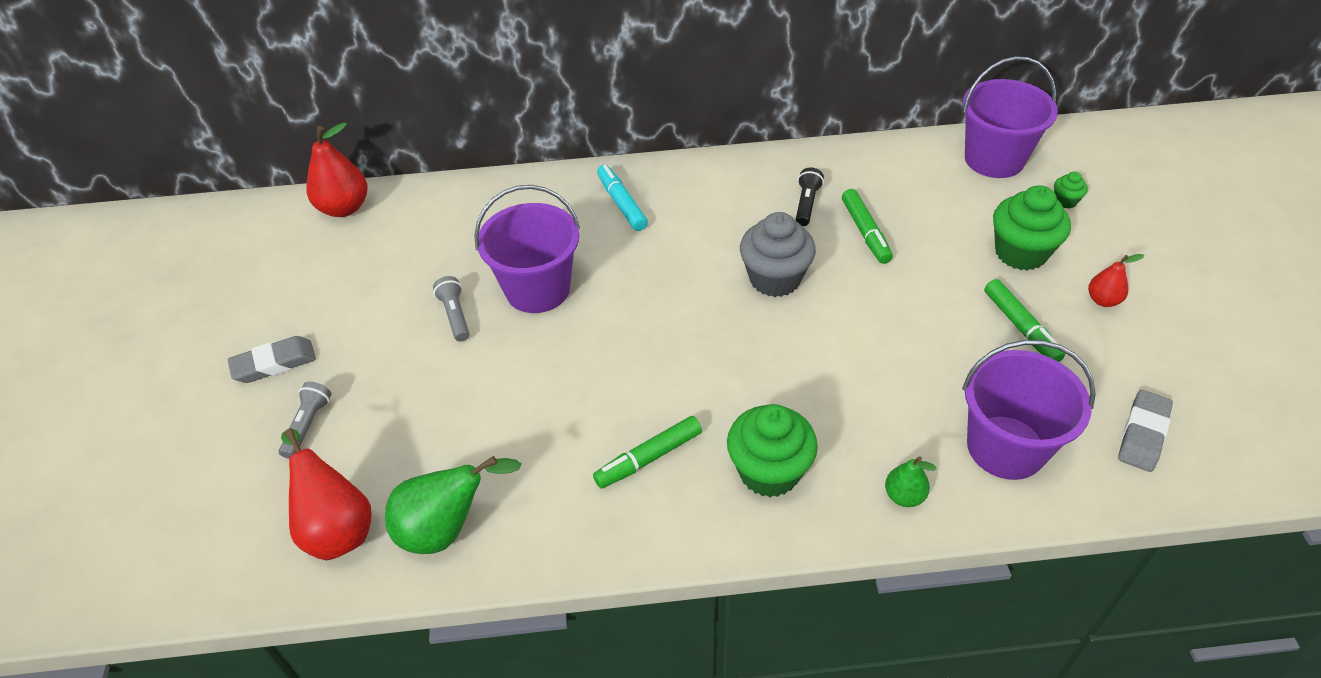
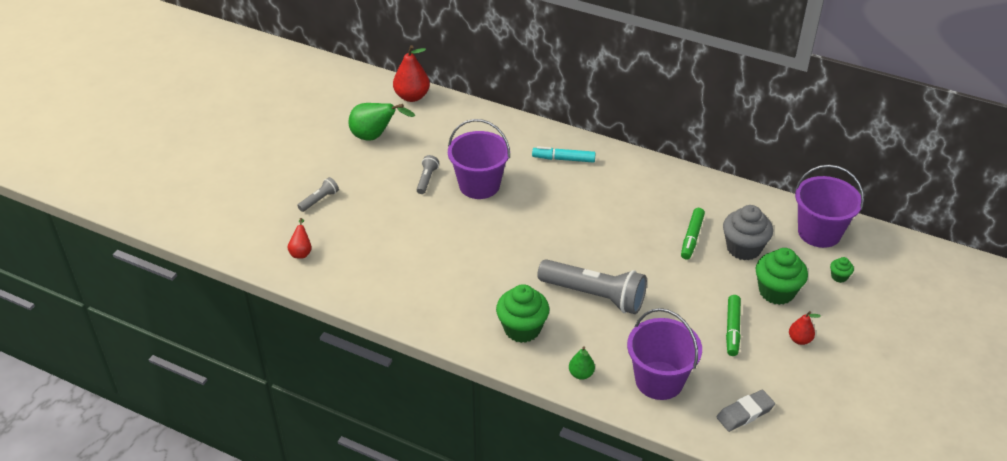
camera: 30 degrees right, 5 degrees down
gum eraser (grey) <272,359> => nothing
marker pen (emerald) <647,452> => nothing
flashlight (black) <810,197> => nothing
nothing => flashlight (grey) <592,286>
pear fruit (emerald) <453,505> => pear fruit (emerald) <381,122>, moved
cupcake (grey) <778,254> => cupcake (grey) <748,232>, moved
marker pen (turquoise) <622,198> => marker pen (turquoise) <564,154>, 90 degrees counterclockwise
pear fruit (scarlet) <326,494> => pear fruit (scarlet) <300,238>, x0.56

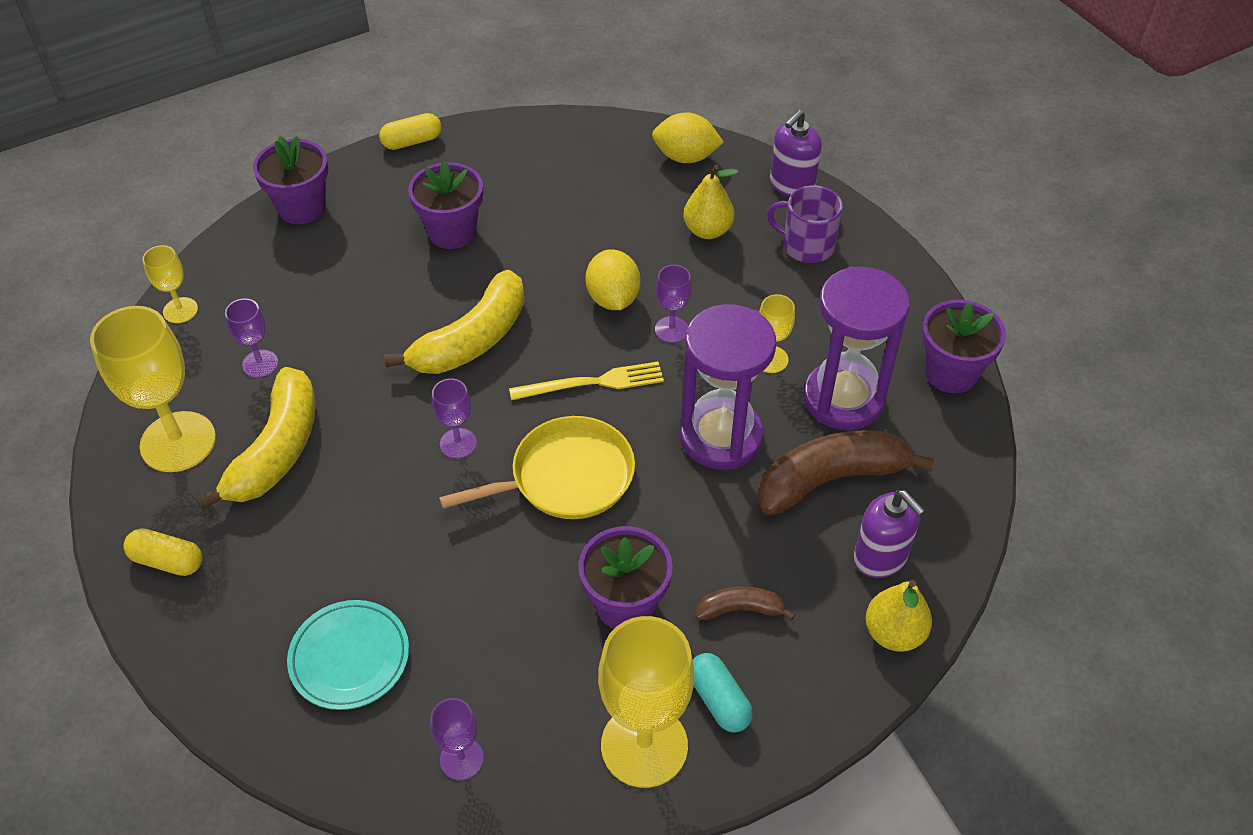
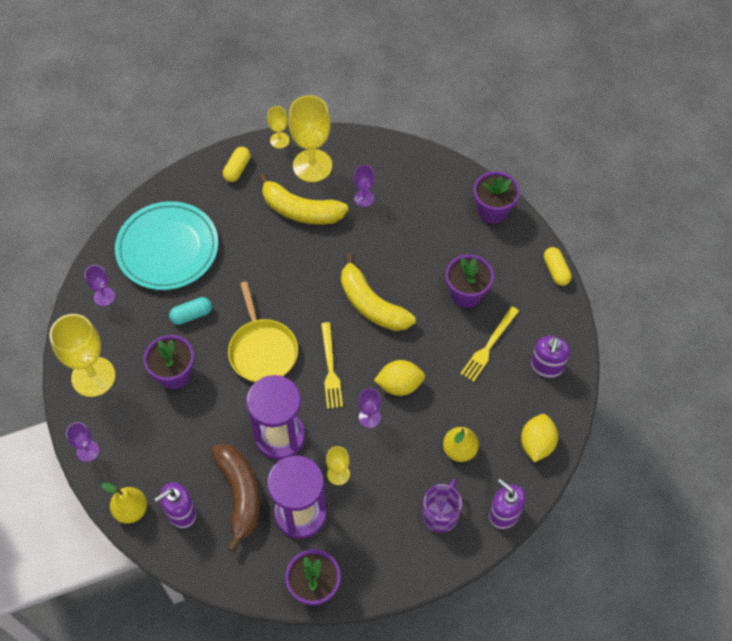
camera: 95 degrees right, 10 degrees up
banana fruit (brown) <745,604> => nothing
nothing => fork (bright yellow) <489,344>
nothing => pump bottle (royal purple) <550,357>
wine glass (bright yellow) <170,284> => wine glass (bright yellow) <278,127>, moved
wine glass (royal purple) <454,418> => wine glass (royal purple) <82,442>, moved
pill (turquoise) <723,693> => pill (turquoise) <190,311>, moved
plate (turquoise) <348,655> => plate (turquoise) <166,245>, x1.72

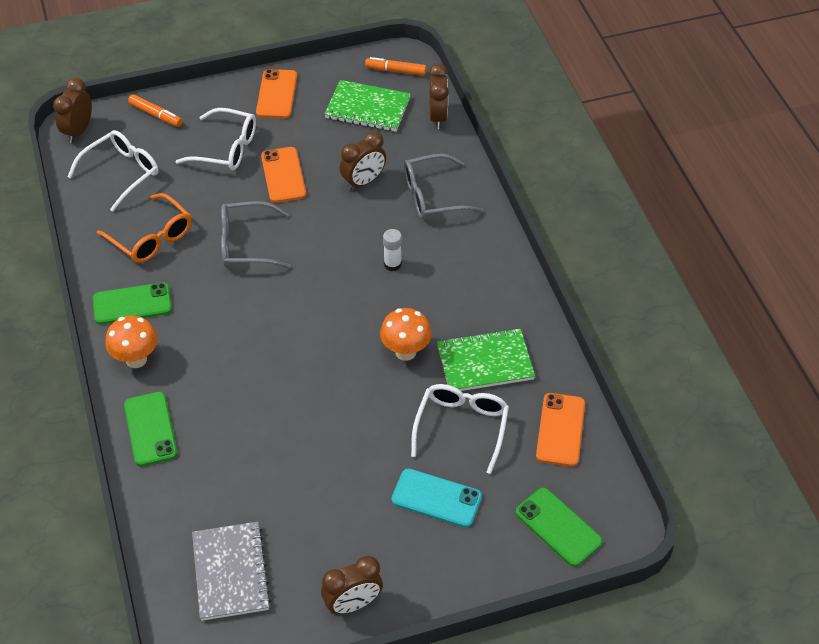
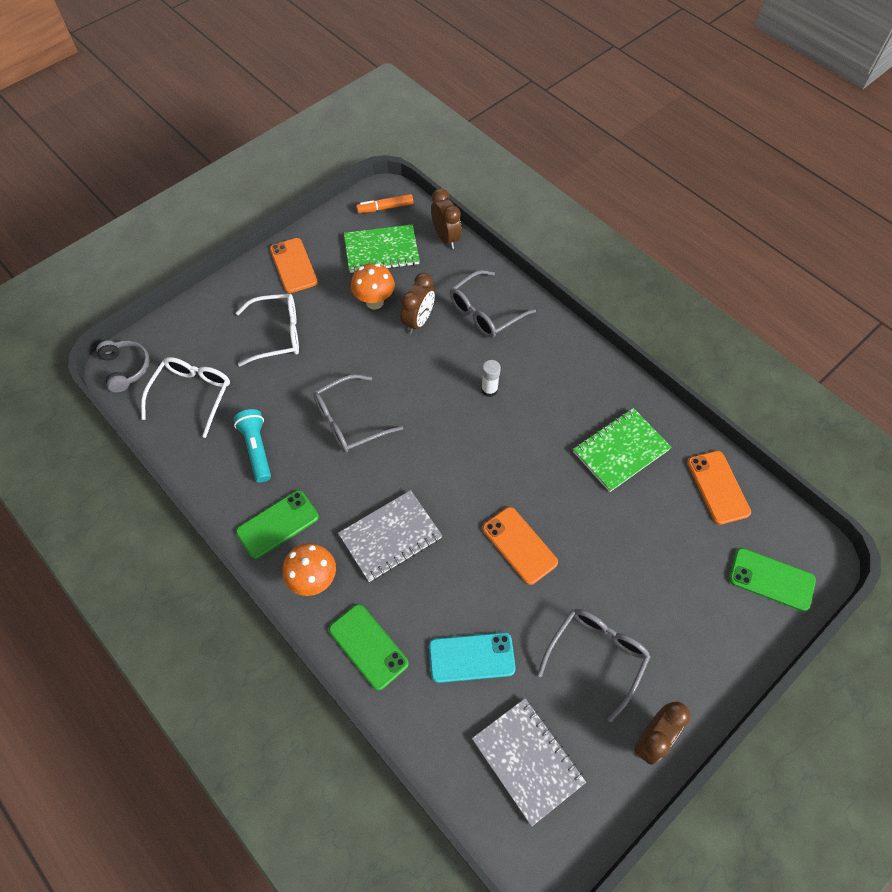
camera: 25 degrees left, 10 degrees up
marker pen (orange-coloured) <155,110> => nothing
eyeglasses (snow-white) <460,429> => nothing
nothing => exercise book (grey) <390,536>
nothing => eyeglasses (grey) <593,665>
phone (orange-coloured) <283,175> => phone (orange-coloured) <520,546>, moved
fungus (orange-coloured) <406,334> => fungus (orange-coloured) <373,286>, moved
phone (turquoise) <436,498> => phone (turquoise) <472,657>, moved
alarm clock (brown) <72,110> => over-ear headphones (grey) <123,366>
eyeglasses (orange-coloured) <144,228> => flashlight (turquoise) <252,445>

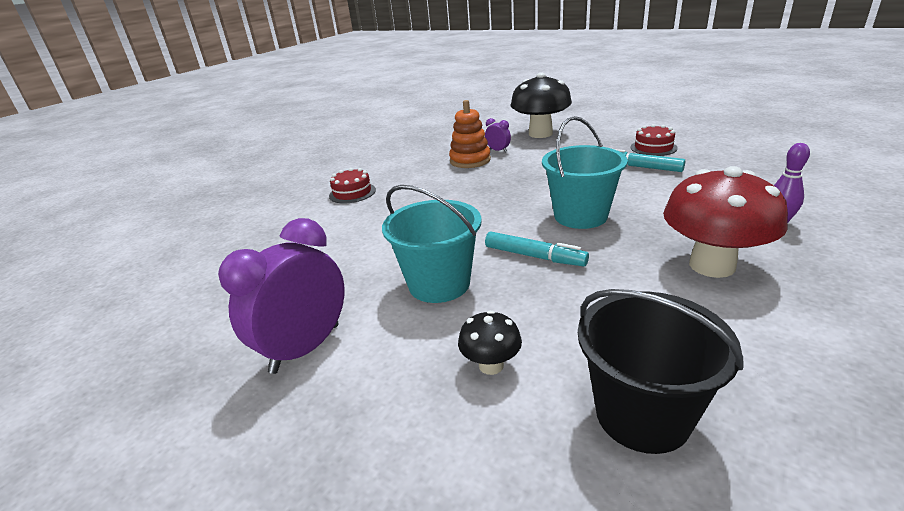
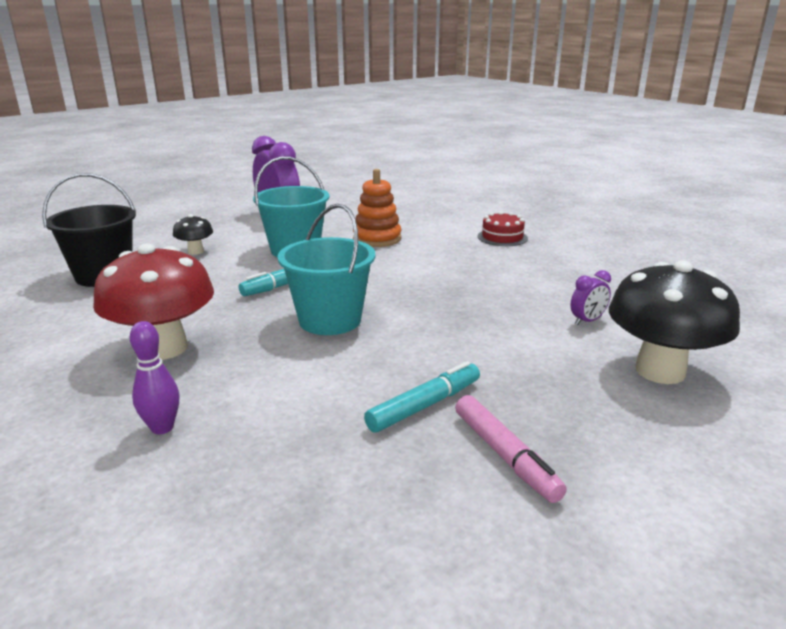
camera: 105 degrees right, 5 degrees down
stacking rings (orange-coloured) <470,134> => stacking rings (orange-coloured) <377,208>, moved
gateau (scarlet) <654,140> => marker pen (rose-pink) <511,449>

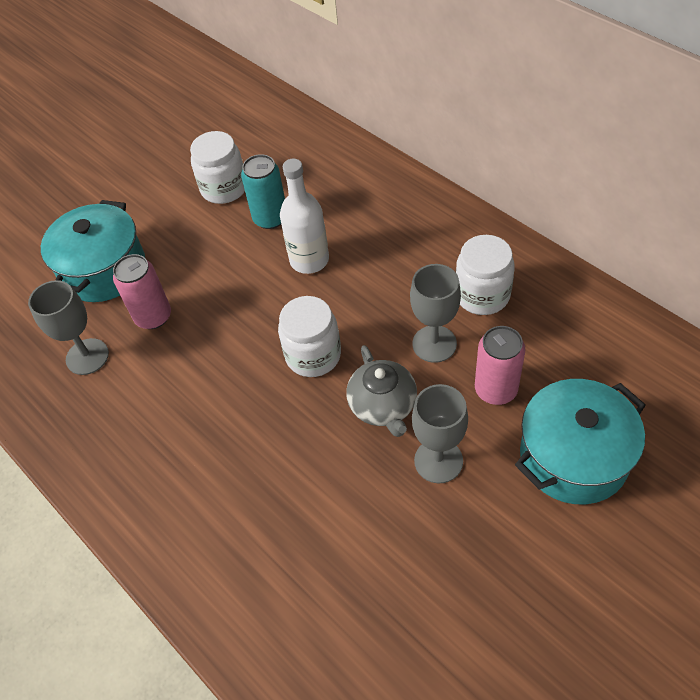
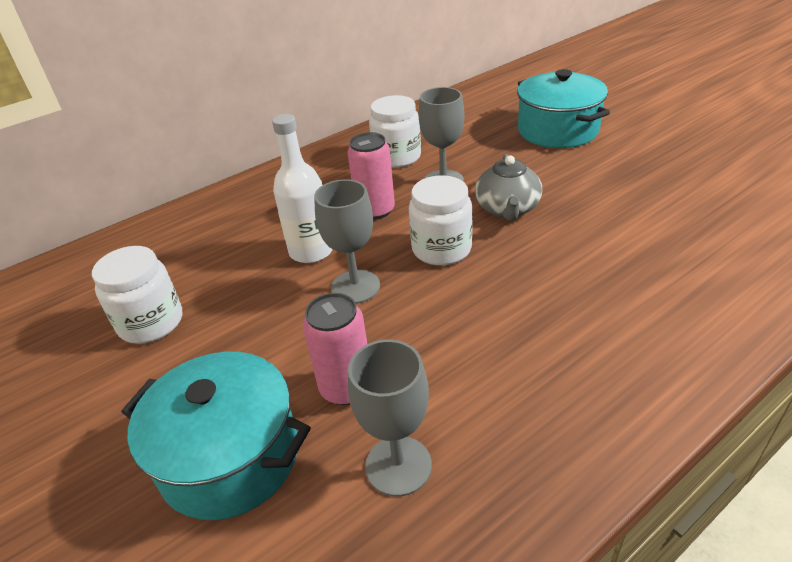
camera: 85 degrees left, 15 degrees down
tin (turquoise) <263,191> => nothing
wine glass (grey) <440,433> => wine glass (grey) <347,241>, moved
tin (rose-pink) <500,365> => tin (rose-pink) <371,176>, moved
china teapot (grey) <382,391> => china teapot (grey) <508,187>, 105 degrees clockwise

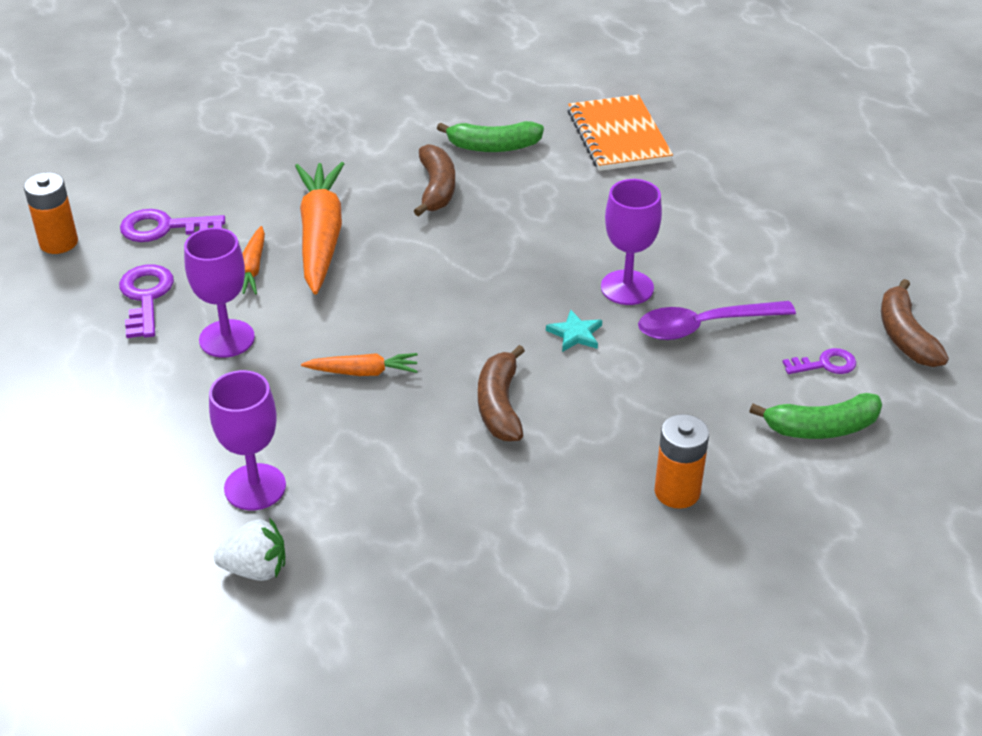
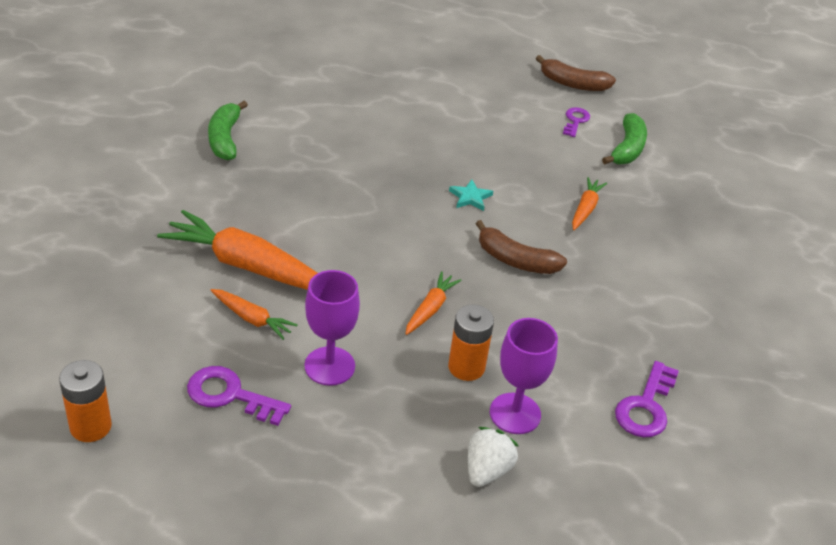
camera: 65 degrees left, 0 degrees up
banana fruit (brown) <434,180> => nothing
exercise book (orange-coloured) <620,133> => nothing
wine glass (royal purple) <631,242> => nothing
spoon (royal purple) <717,320> => nothing
nothing => root vegetable (orange-coloured) <589,203>
door key (royal purple) <172,225> => door key (royal purple) <647,399>, moved
strawberry (snow-white) <249,549> => strawberry (snow-white) <493,457>, moved
power cell (orange-coloured) <682,461> => power cell (orange-coloured) <471,342>, moved
banana fruit (emerald) <490,136> => banana fruit (emerald) <228,130>, 150 degrees clockwise

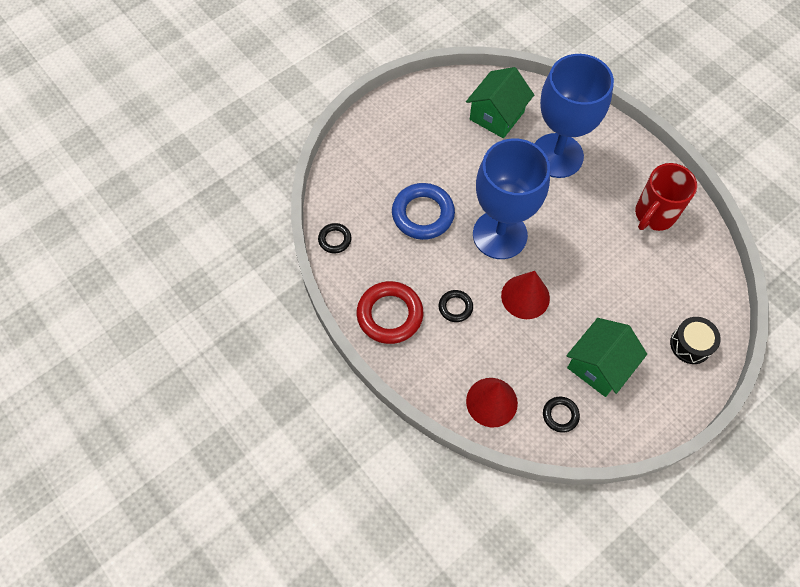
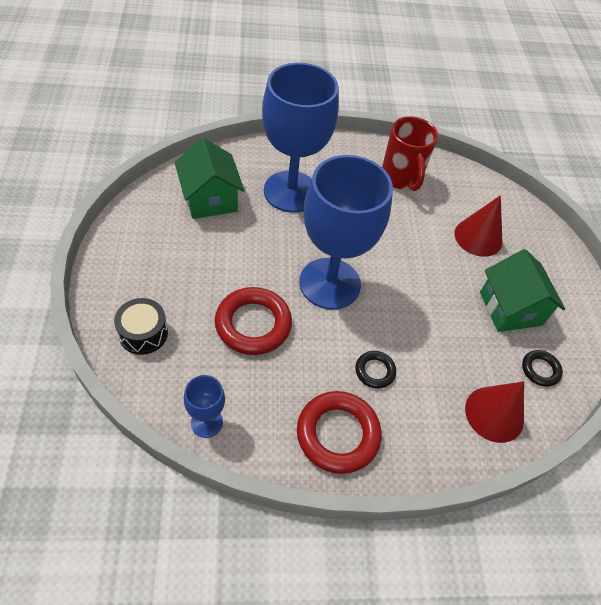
camera: 60 degrees left, 10 degrees down
cone (scarlet) <525,295> => cone (scarlet) <478,226>, moved
snare drum (black) <695,340> => snare drum (black) <141,326>, moved
hoop (black) <335,238> => wine glass (blue) <204,406>
hoop (blue) <423,211> => hoop (scarlet) <253,321>

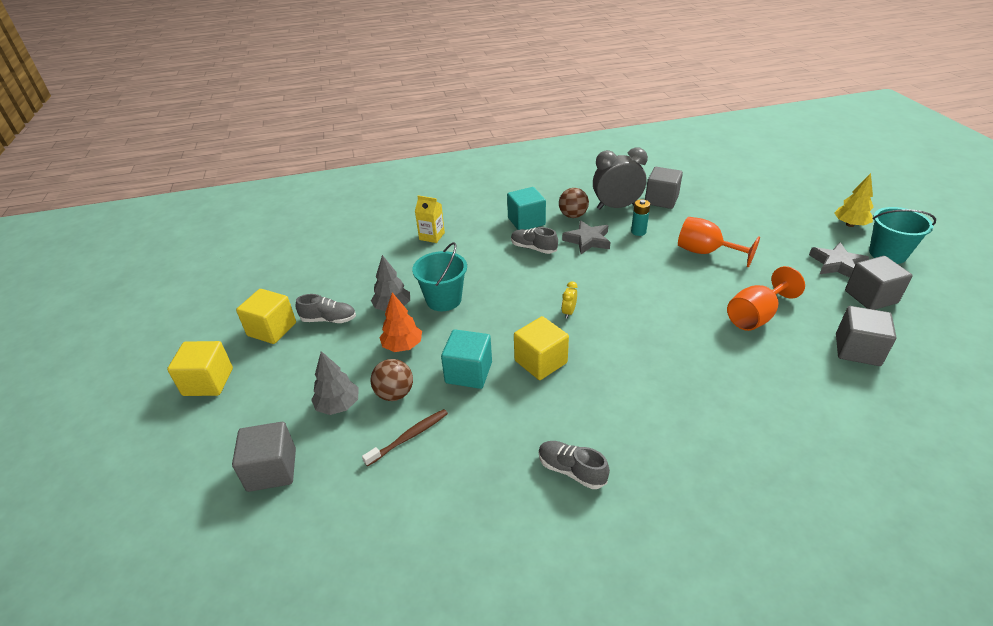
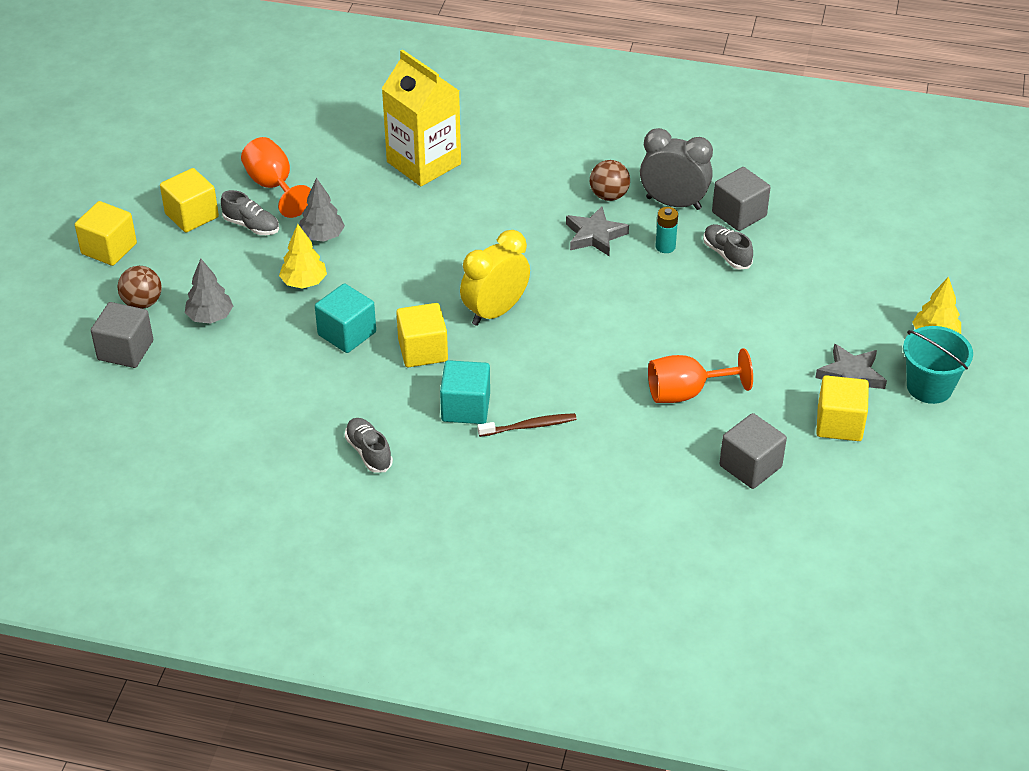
camera: 25 degrees right, 5 degrees up
bucket (turquoise) <439,276> => nothing
toothbrush (brown) <405,438> => toothbrush (brown) <527,425>, moved
play ball (brown) <391,380> => play ball (brown) <140,287>, moved
block (turquoise) <526,208> => block (turquoise) <465,392>, moved
sneaker (grey) <534,240> => sneaker (grey) <728,246>, moved
wine glass (orange-coloured) <719,242> => wine glass (orange-coloured) <276,177>, moved
fir tree (orange-coloured) <400,322> => fir tree (bright yellow) <303,256>
block (grey) <878,283> => block (bright yellow) <842,408>
milk carton (bright yellow) <430,219> => milk carton (bright yellow) <421,117>, x2.11
alarm clock (bright yellow) <569,300> => alarm clock (bright yellow) <495,278>, x2.36

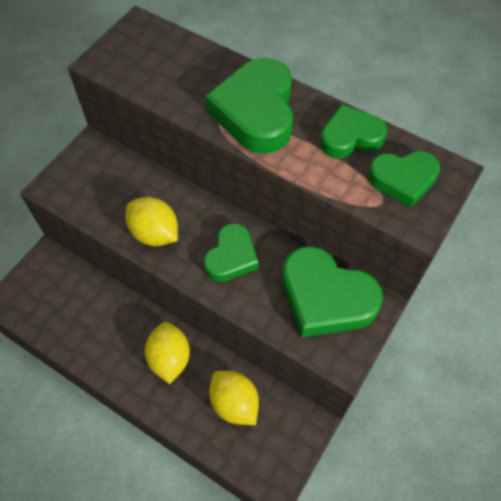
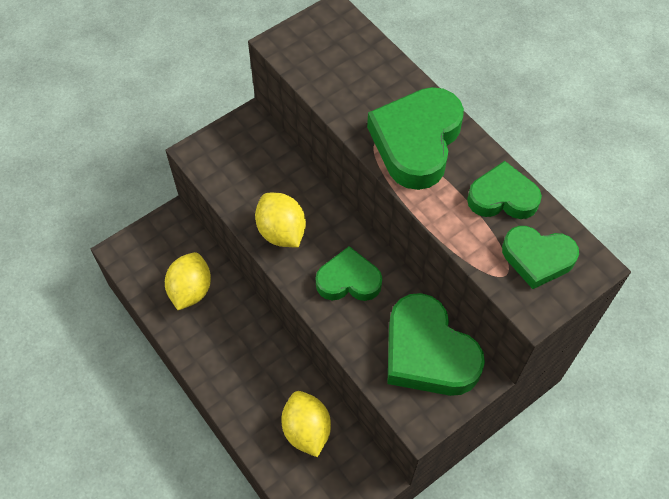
camera: 20 degrees right, 0 degrees up
citrus fruit (bright yellow) <167,353> => citrus fruit (bright yellow) <188,281>, moved
love heart (emerald) <231,252> => love heart (emerald) <349,273>, 135 degrees counterclockwise

